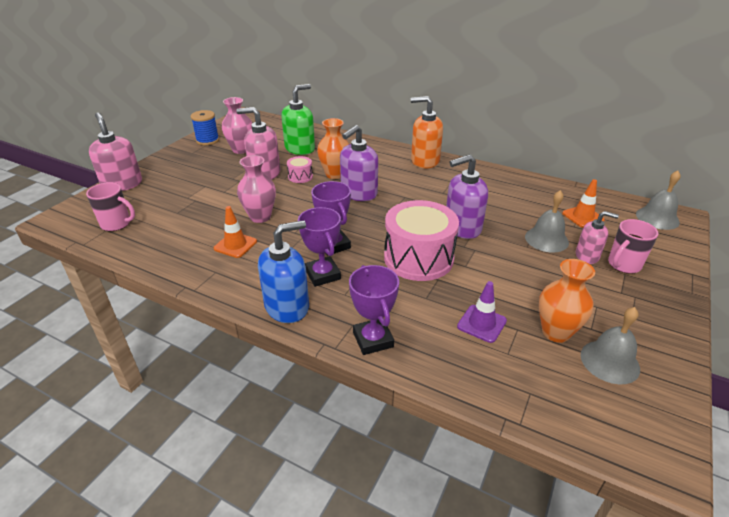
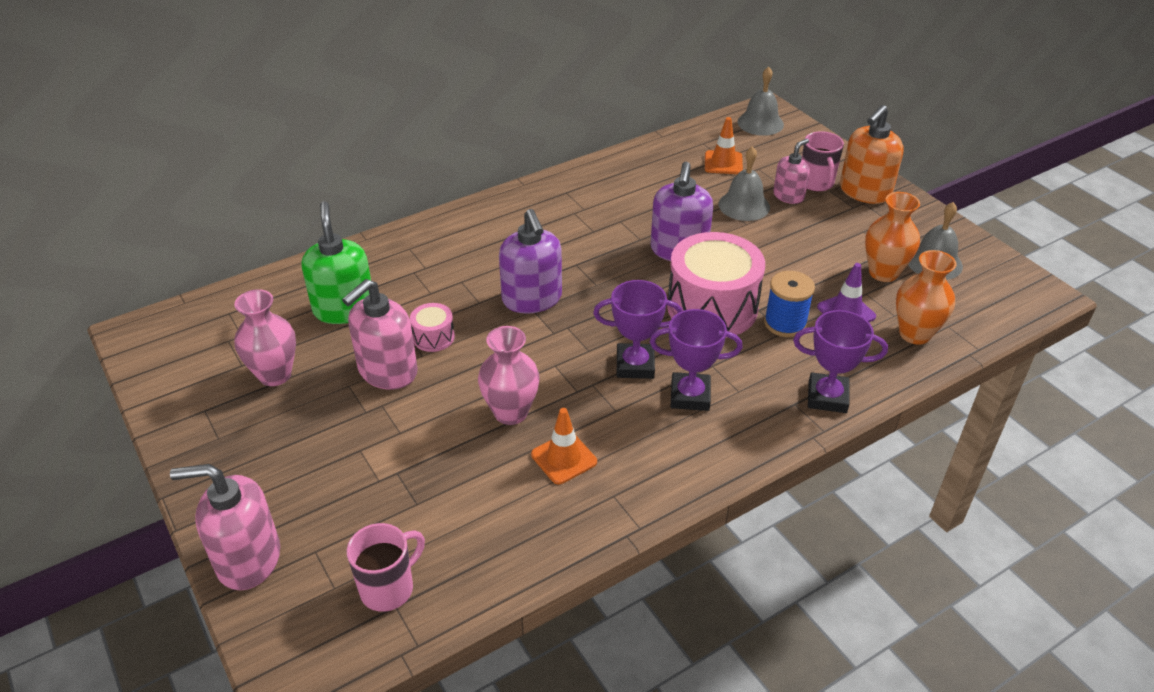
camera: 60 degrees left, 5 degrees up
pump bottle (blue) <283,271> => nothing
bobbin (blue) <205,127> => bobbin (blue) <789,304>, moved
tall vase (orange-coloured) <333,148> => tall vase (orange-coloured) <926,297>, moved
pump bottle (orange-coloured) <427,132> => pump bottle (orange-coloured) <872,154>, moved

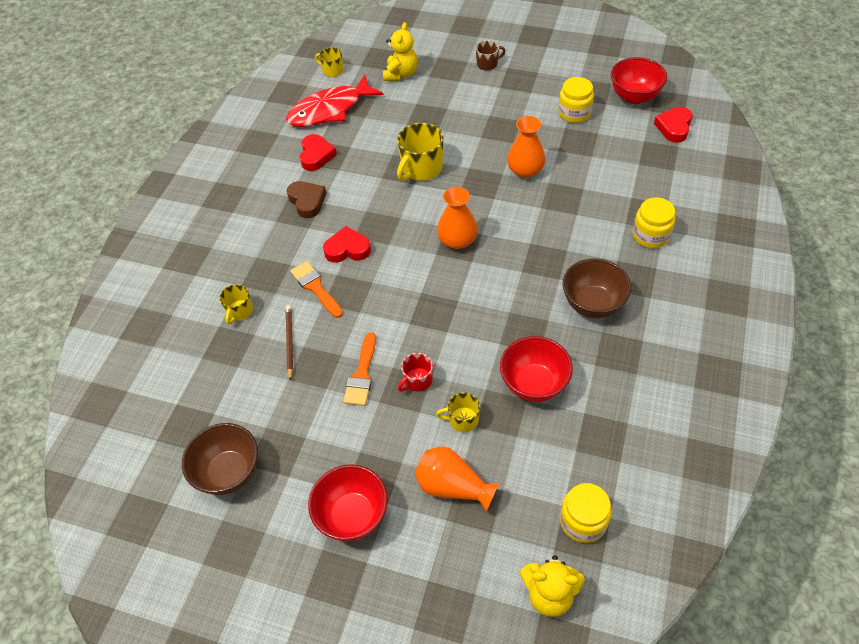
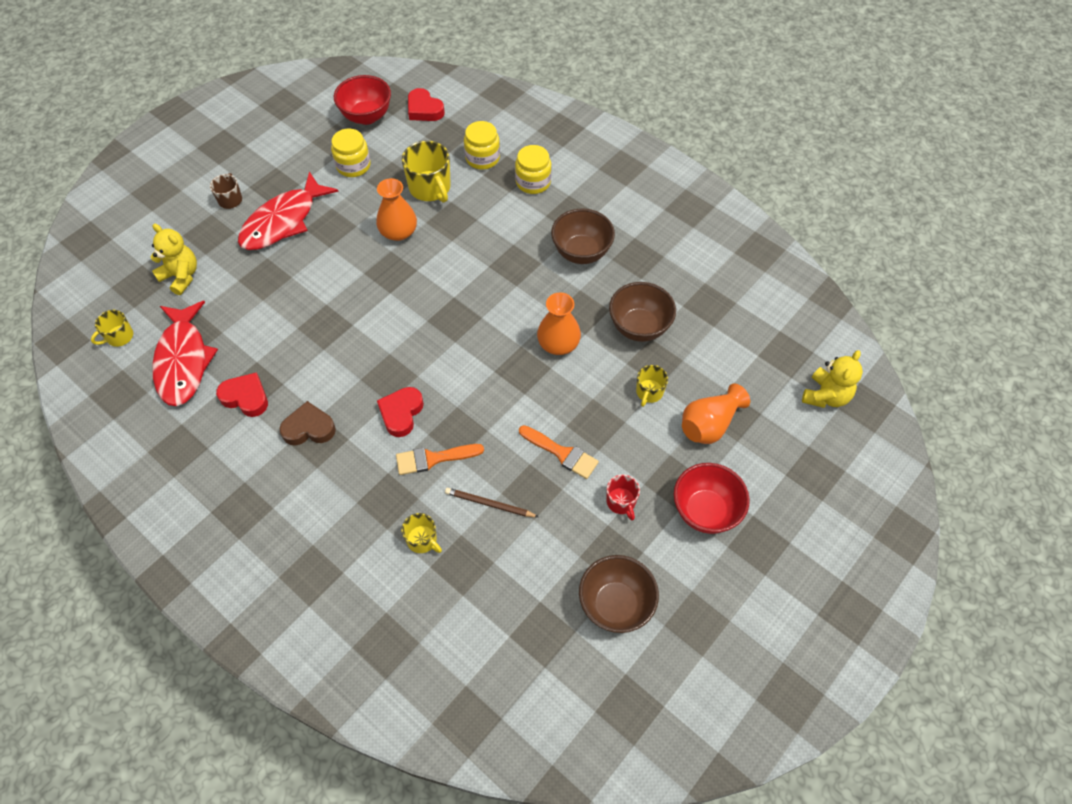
camera: 70 degrees left, 5 degrees up
nothing => fish (scarlet) <288,210>
tea mug (bright yellow) <420,152> => tea mug (bright yellow) <426,172>, moved
tea mug (scarlet) <415,372> => tea mug (scarlet) <623,497>, moved
tall vase (orange-coloured) <457,218> => tall vase (orange-coloured) <559,323>, moved
jar (bright yellow) <586,513> => jar (bright yellow) <482,145>, moved
deep dish (scarlet) <536,369> => deep dish (brown) <642,312>

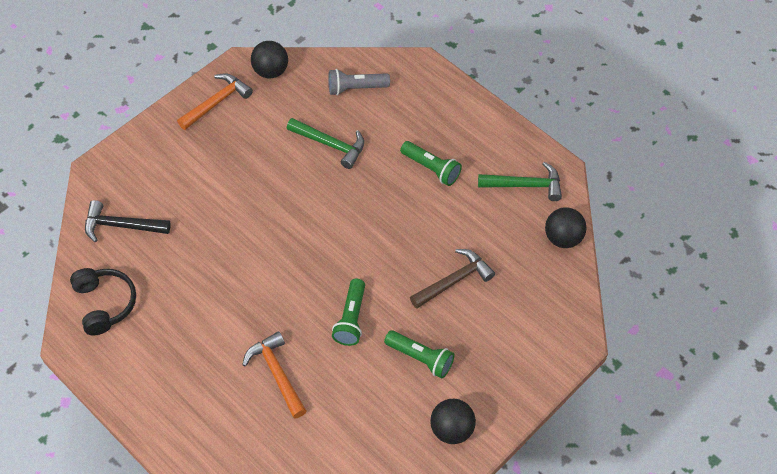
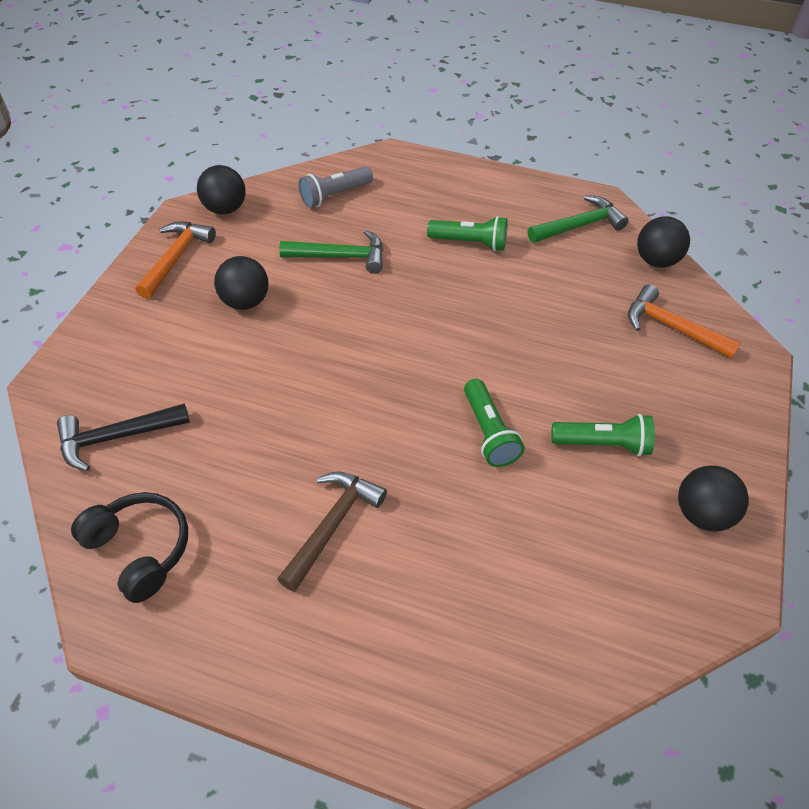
camera: 25 degrees left, 5 degrees down
nothing => play ball (black) <241,283>
carpenter's hammer (orange-coloured) <274,374> => carpenter's hammer (orange-coloured) <684,321>, moved
carpenter's hammer (brown) <452,279> => carpenter's hammer (brown) <332,531>, moved

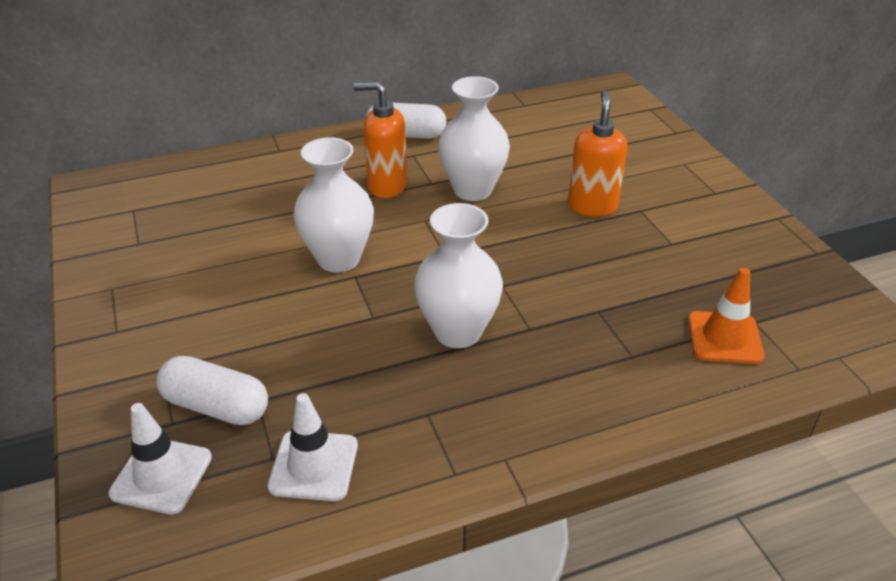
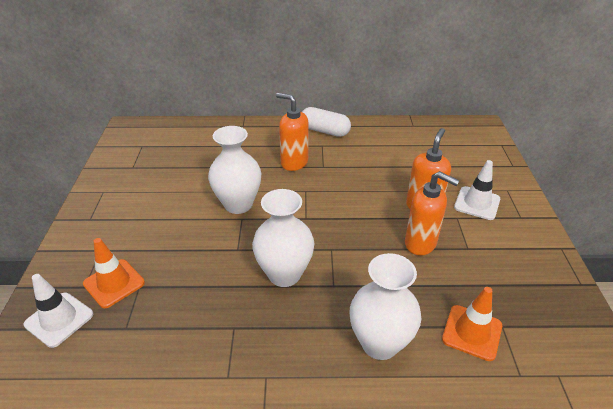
camera: 20 degrees right, 0 degrees up
nothing => pump bottle (orange-coloured) <432,213>
road cone (snow-white) <313,447> => road cone (snow-white) <477,190>, moved
tall vase (snow-white) <474,138> => tall vase (snow-white) <385,306>, moved
pill (snow-white) <212,390> => road cone (orange-coloured) <114,273>

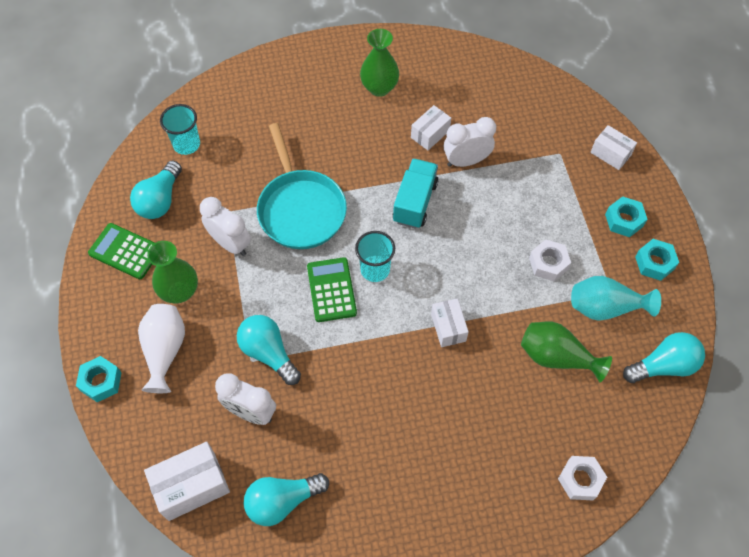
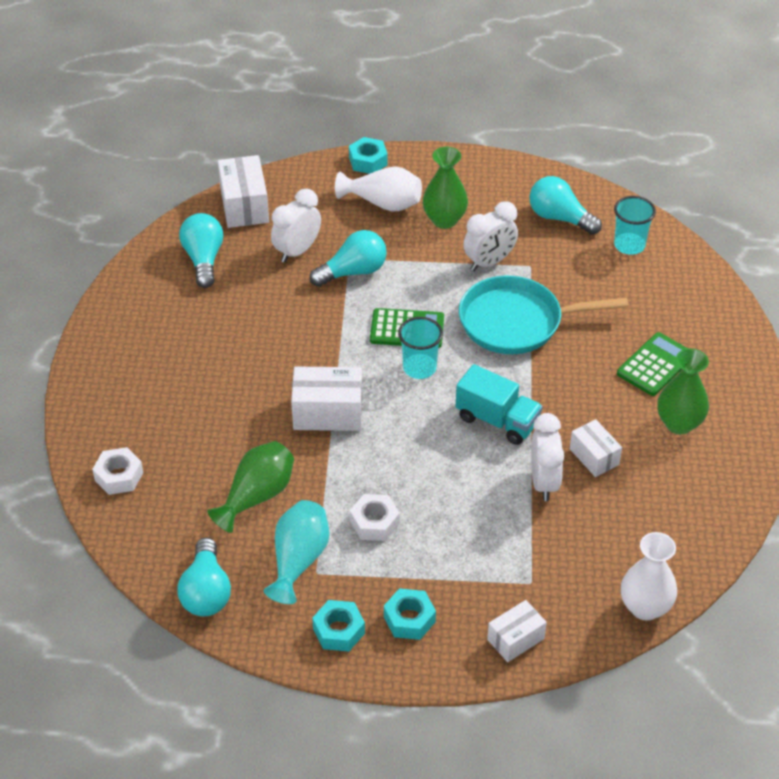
camera: 105 degrees right, 15 degrees down
nothing => tall vase (snow-white) <649,576>
pocket calculator (emerald) <121,251> => pocket calculator (emerald) <652,364>, moved
parcel (snow-white) <450,323> => parcel (snow-white) <326,399>, x1.59

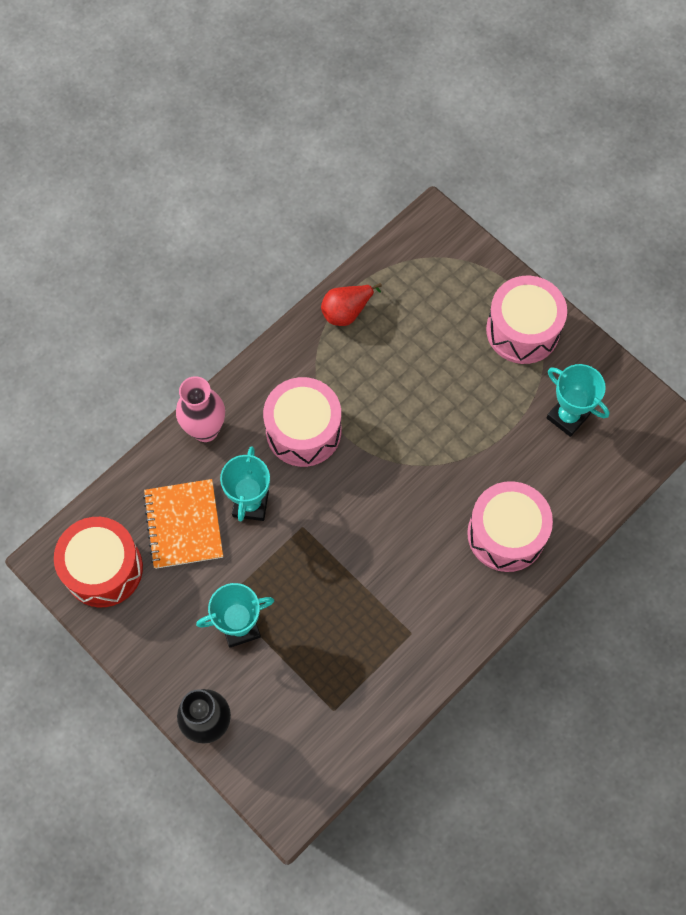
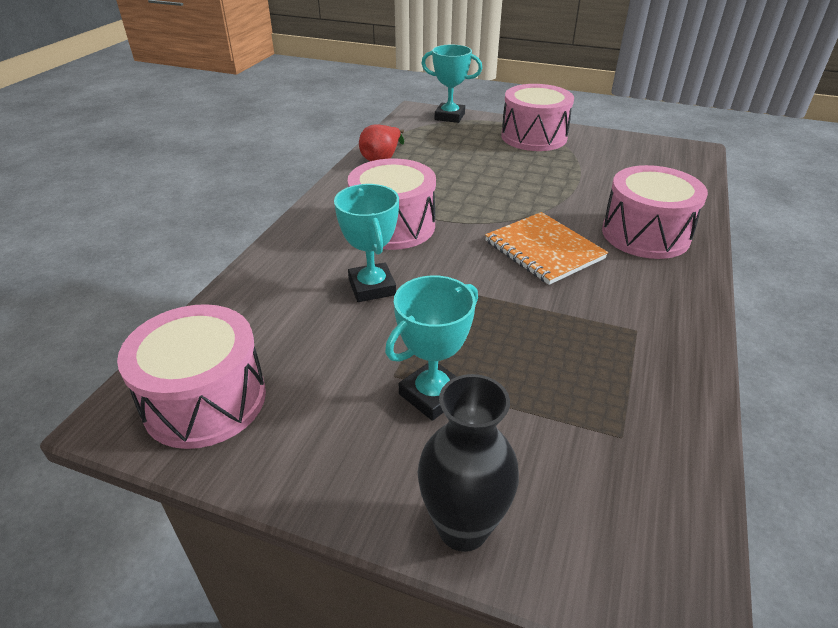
camera: 25 degrees left, 30 degrees down
tall vase (rose-pink) <200,409> => nothing
exercise book (orange-coloured) <183,524> => exercise book (orange-coloured) <546,248>, moved
trophy (turquoise) <577,400> => trophy (turquoise) <451,84>, moved
snare drum (scarlet) <98,562> => snare drum (rose-pink) <191,376>

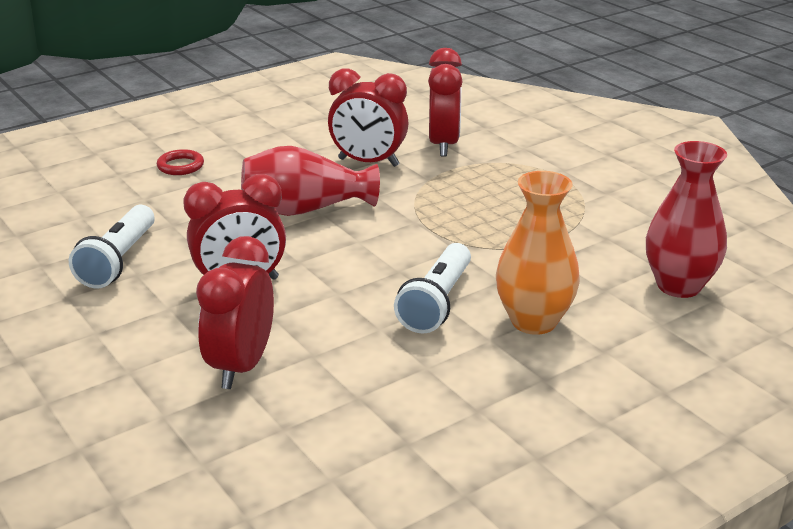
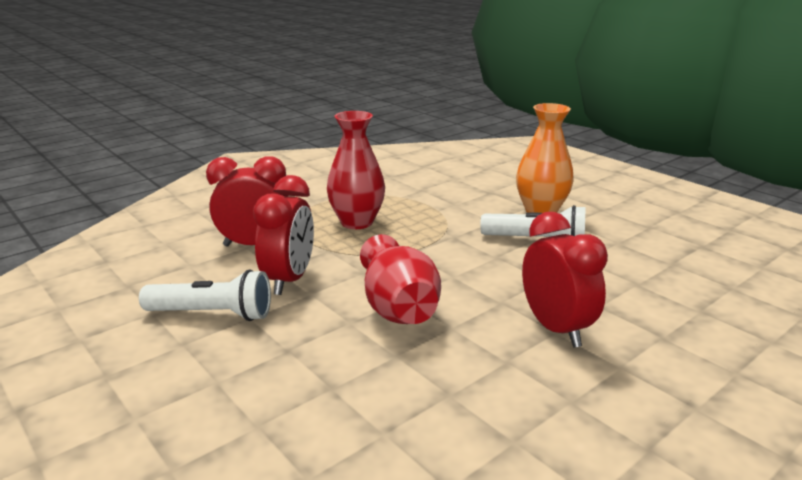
camera: 95 degrees left, 5 degrees down
hoop (scarlet) <180,162> => nothing
alarm clock (scarlet) <235,312> => nothing
flashlight (snow-white) <112,246> => flashlight (snow-white) <205,295>, moved
tall vase (scarlet) <686,219> => tall vase (scarlet) <356,170>, moved

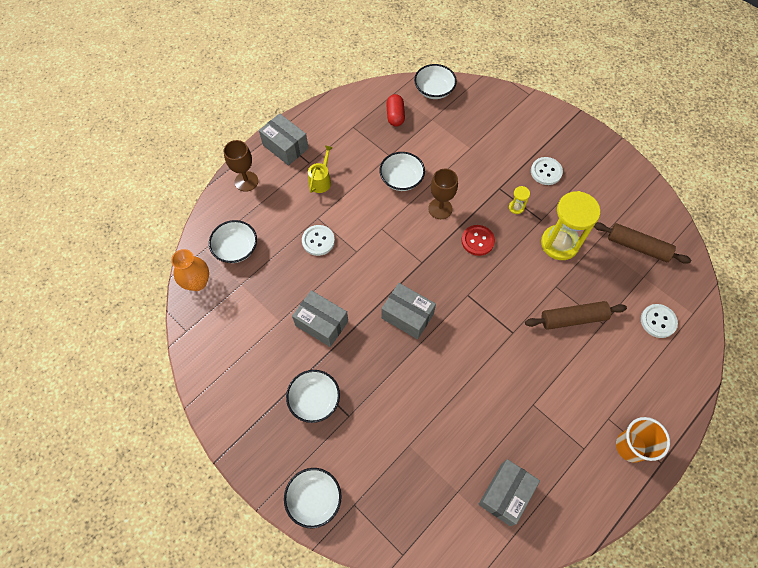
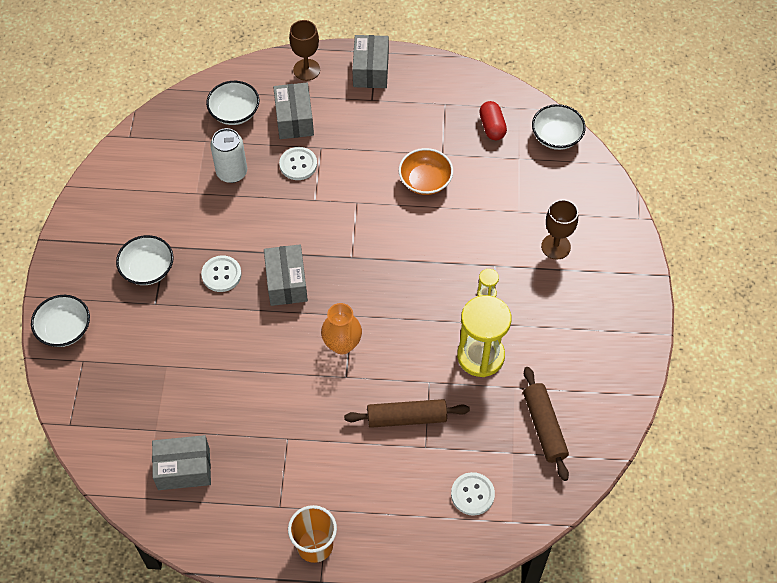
camera: 50 degrees right, 5 degrees down
watering pot (bright yellow) <320,169> => nothing
button (scarlet) <478,240> => nothing
nothing => tin (snow-white) <228,155>
tall vase (orange-coloured) <190,270> => tall vase (orange-coloured) <341,328>, moved
parcel (grey) <320,318> => parcel (grey) <293,111>, moved
wine glass (brown) <443,194> => wine glass (brown) <559,229>, moved
button (snow-white) <547,171> => button (snow-white) <221,274>, moved
deep dish (snow-white) <402,171> => deep dish (orange-coloured) <426,171>
pill (scarlet) <395,110> => pill (scarlet) <493,120>, 60 degrees counterclockwise
pastry roller (brown) <576,315> => pastry roller (brown) <407,413>, 45 degrees counterclockwise

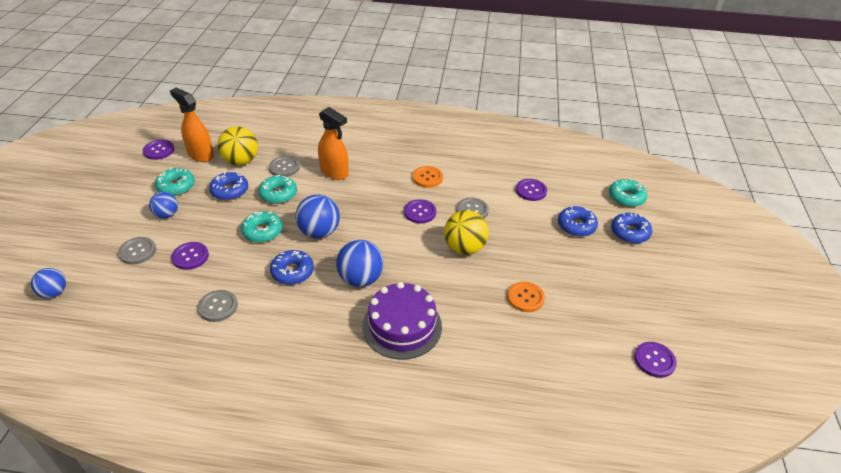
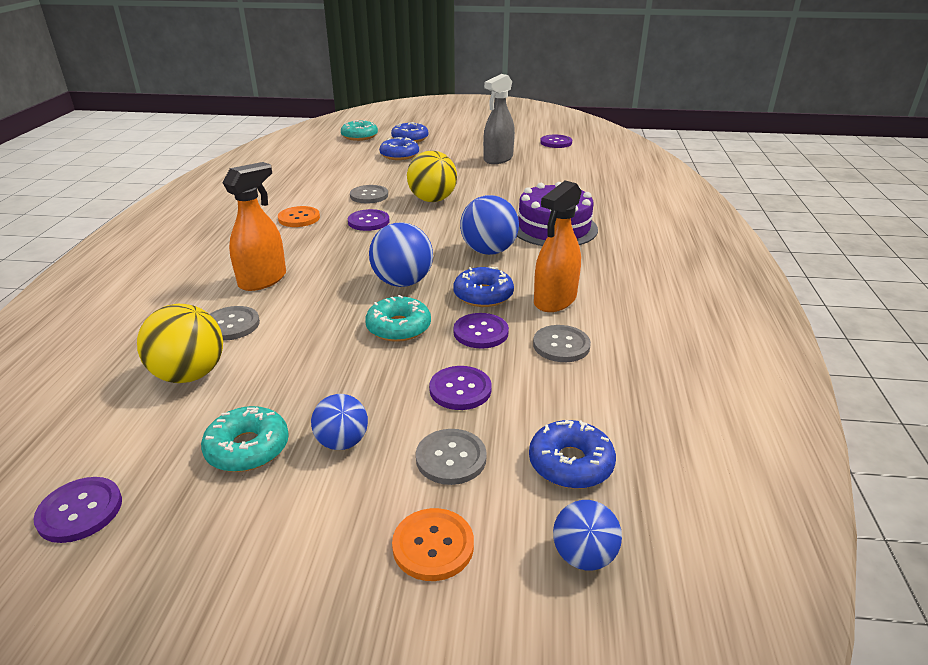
camera: 90 degrees left, 10 degrees down
donut (turquoise) <277,189> => nothing
nothing => sprayer (grey) <499,119>
sprayer (orange-coloured) <192,125> => sprayer (orange-coloured) <558,246>, moved
donut (blue) <228,186> => donut (blue) <572,454>, moved
button (orange-coloured) <526,297> => button (orange-coloured) <433,544>, moved
button (royal purple) <531,190> => button (royal purple) <481,331>, moved

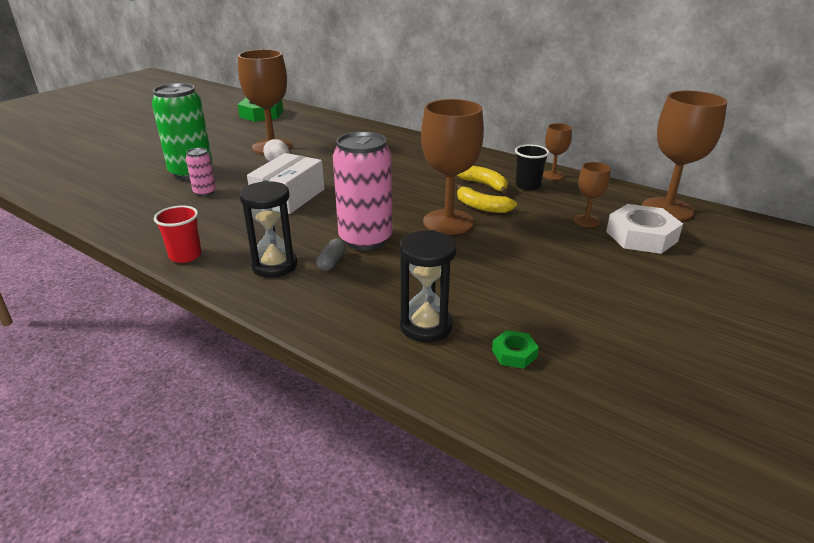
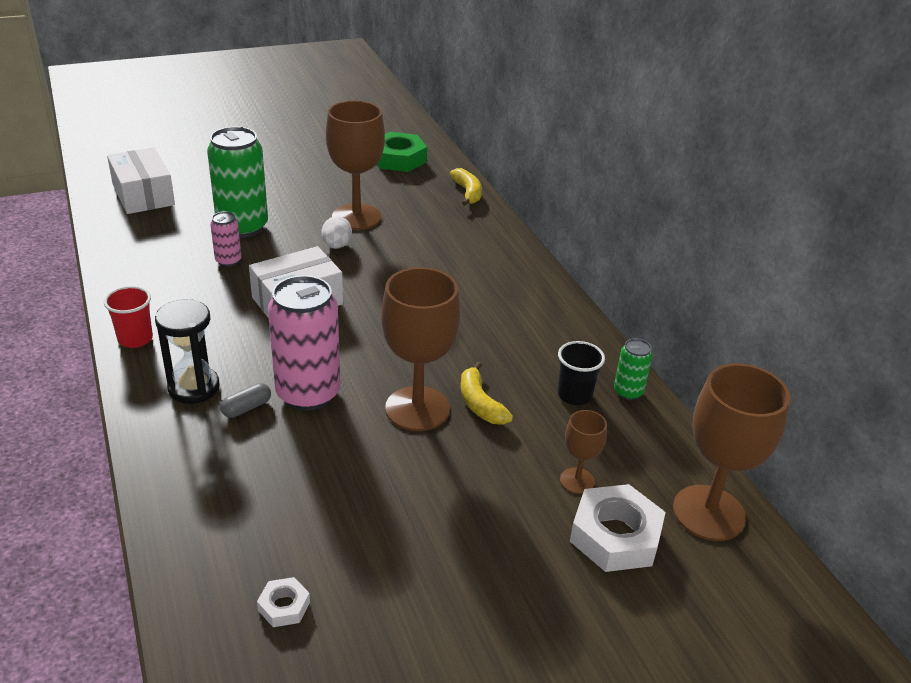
camera: 30 degrees right, 5 degrees up
sand timer (black) <427,286> => nothing
nothing => parcel (snow-white) <141,180>
banana fruit (bright yellow) <482,180> => banana fruit (bright yellow) <466,187>, moved
wine glass (brown) <557,151> => tin (emerald) <633,369>
hexagon nut (emerald) <515,349> => hexagon nut (snow-white) <283,602>

